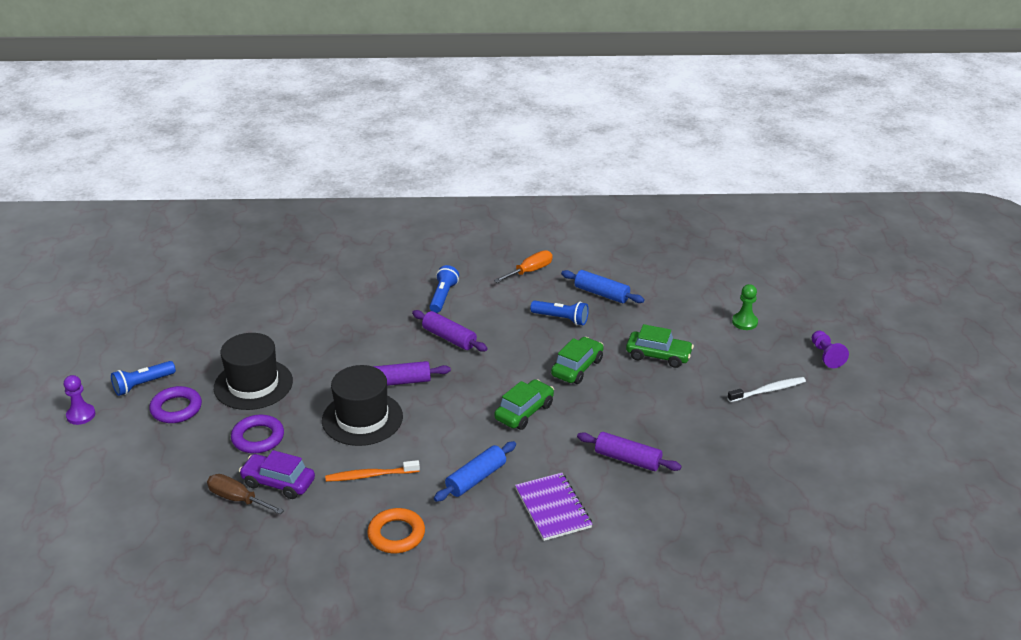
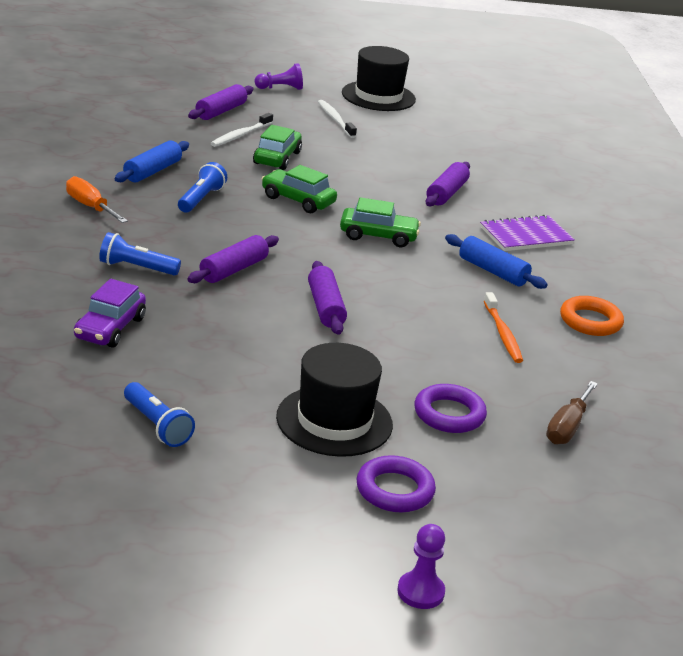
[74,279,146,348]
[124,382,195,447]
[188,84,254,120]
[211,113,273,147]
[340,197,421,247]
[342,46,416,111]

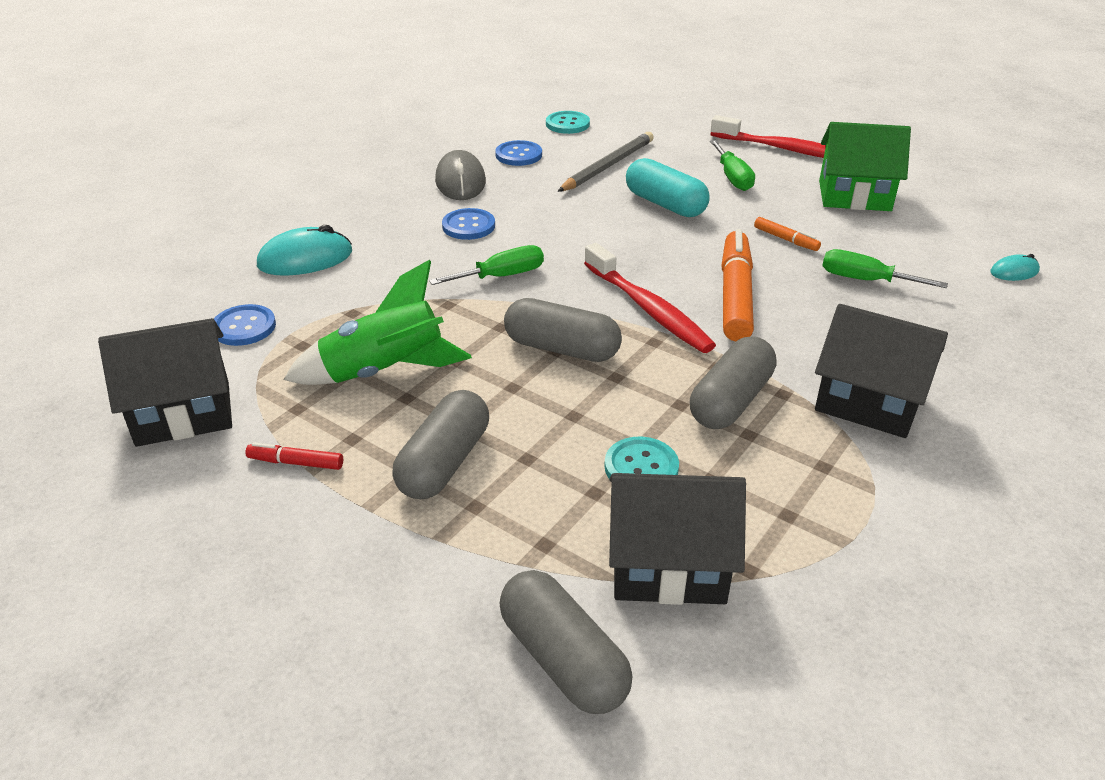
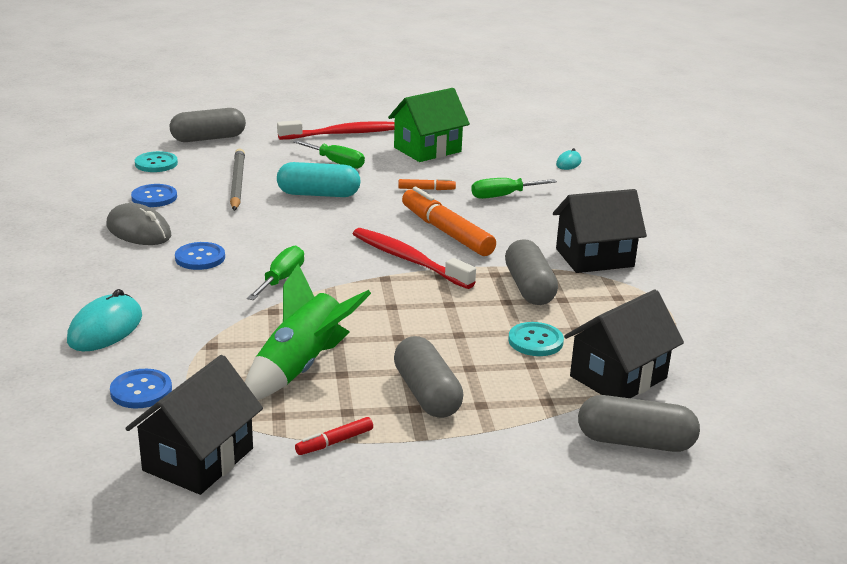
[170,108,246,142]
[353,228,476,289]

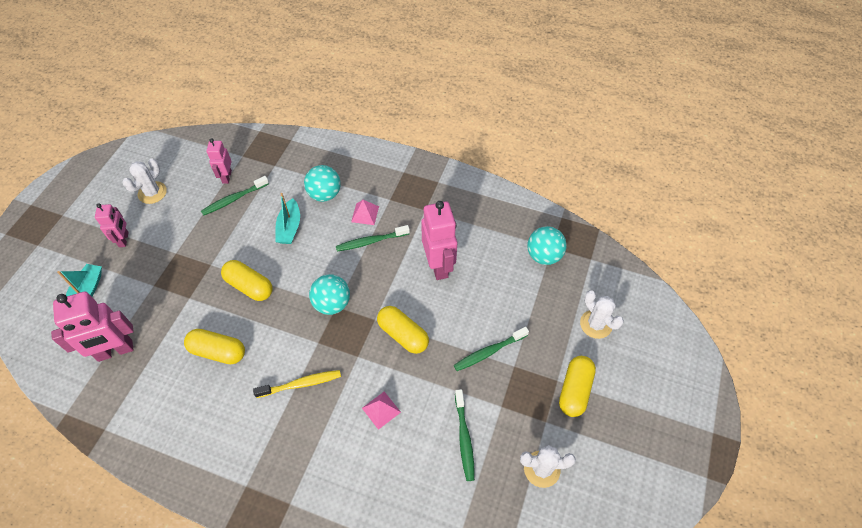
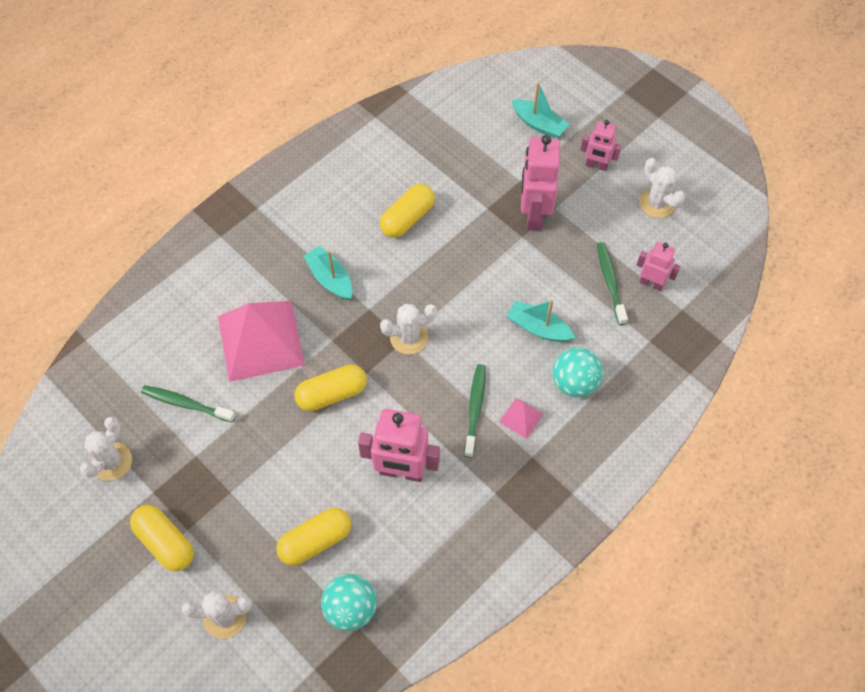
[218,301,305,382]
[277,508,351,566]
[303,246,352,300]
[380,304,437,355]
[521,135,560,231]
[454,327,529,371] (first image)

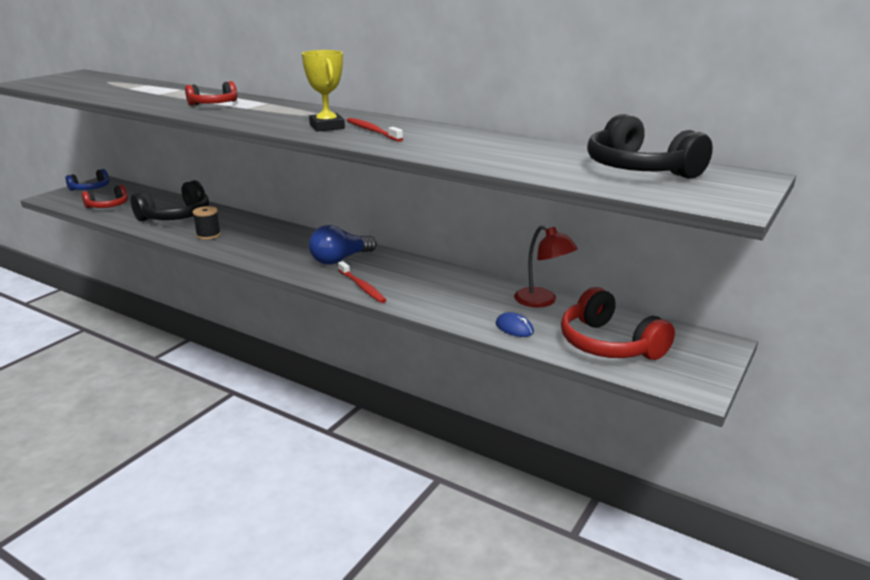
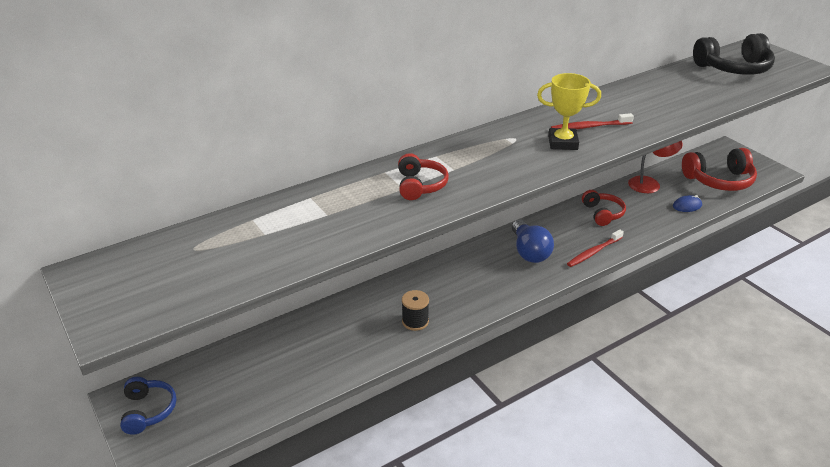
[567,229,624,267]
[582,190,626,226]
[131,180,209,221] (first image)

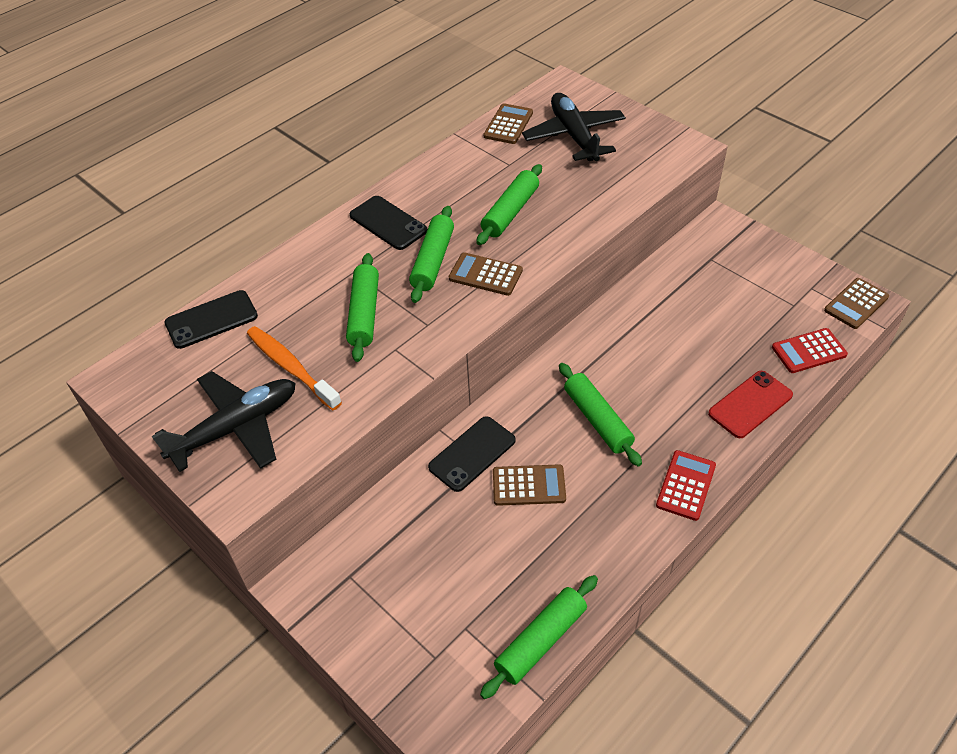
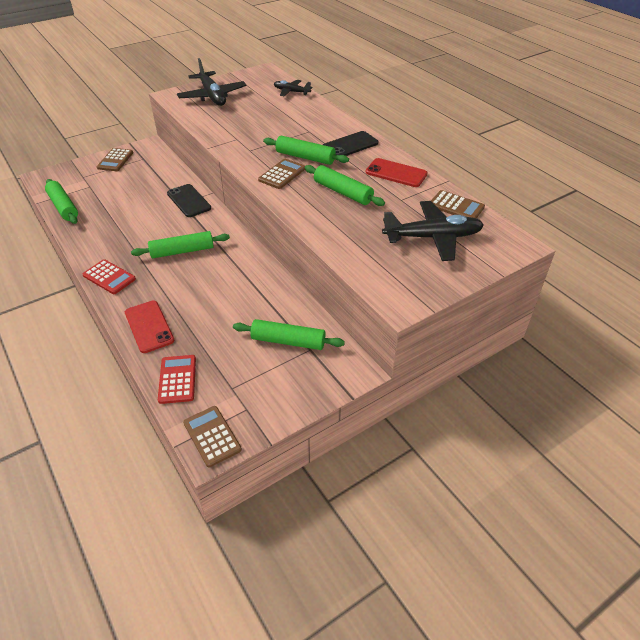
[97,148,133,171]
[233,319,345,350]
[274,80,313,96]
[366,158,428,187]
[247,326,342,410] (first image)

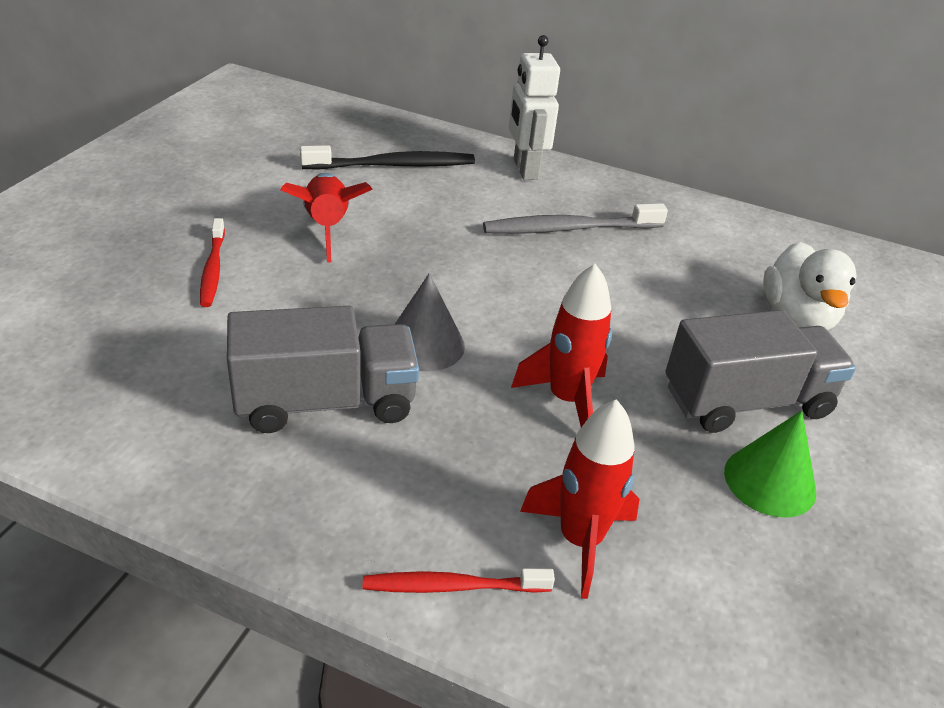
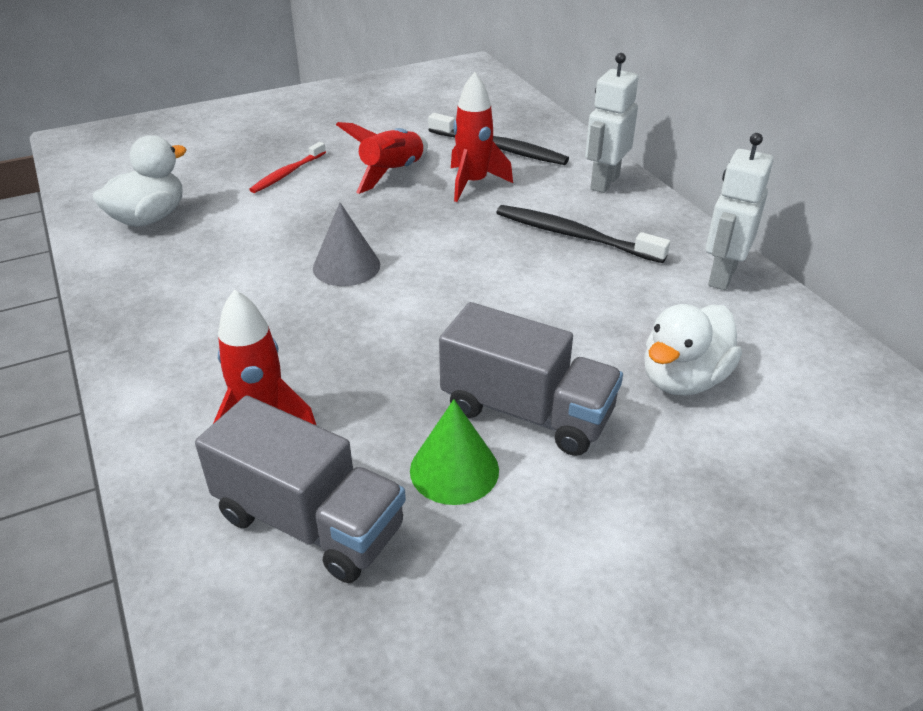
[93,135,187,227]
[195,396,406,583]
[451,72,513,202]
[496,205,670,263]
[706,133,773,290]
[363,569,555,593] (first image)

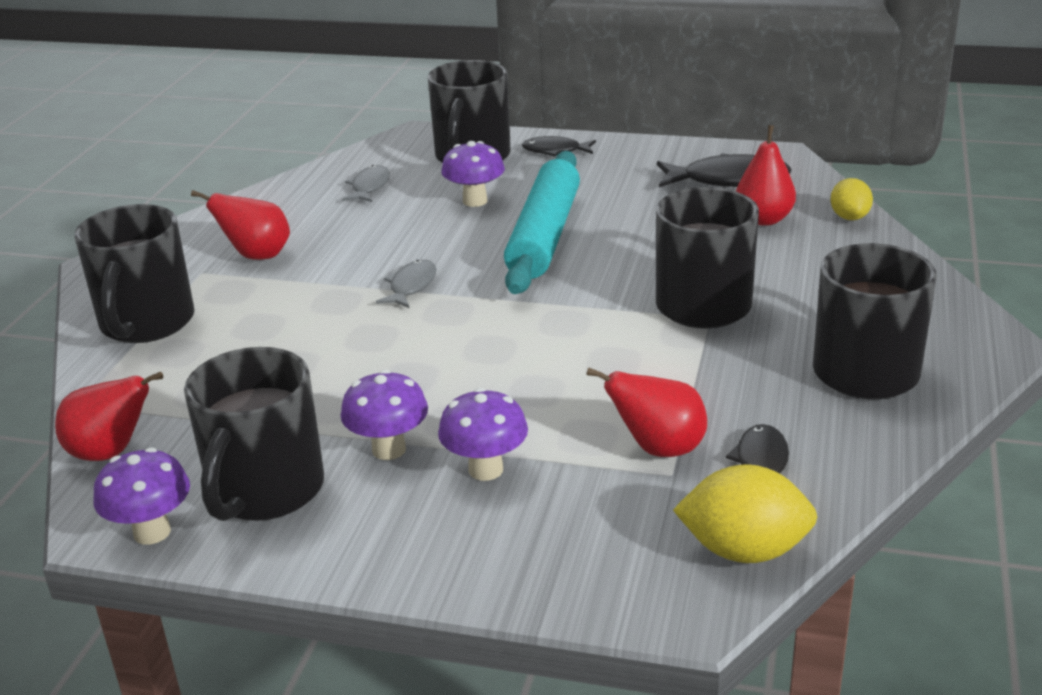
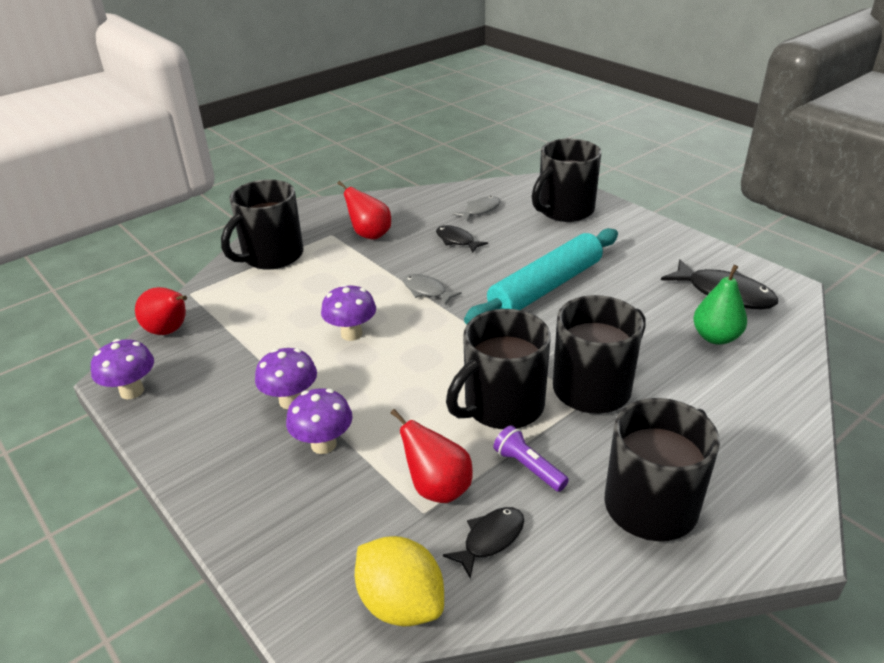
[321,284,376,341]
[403,274,462,306]
[436,225,488,253]
[446,309,551,429]
[494,425,569,492]
[693,265,747,345]
[831,178,873,220] (first image)

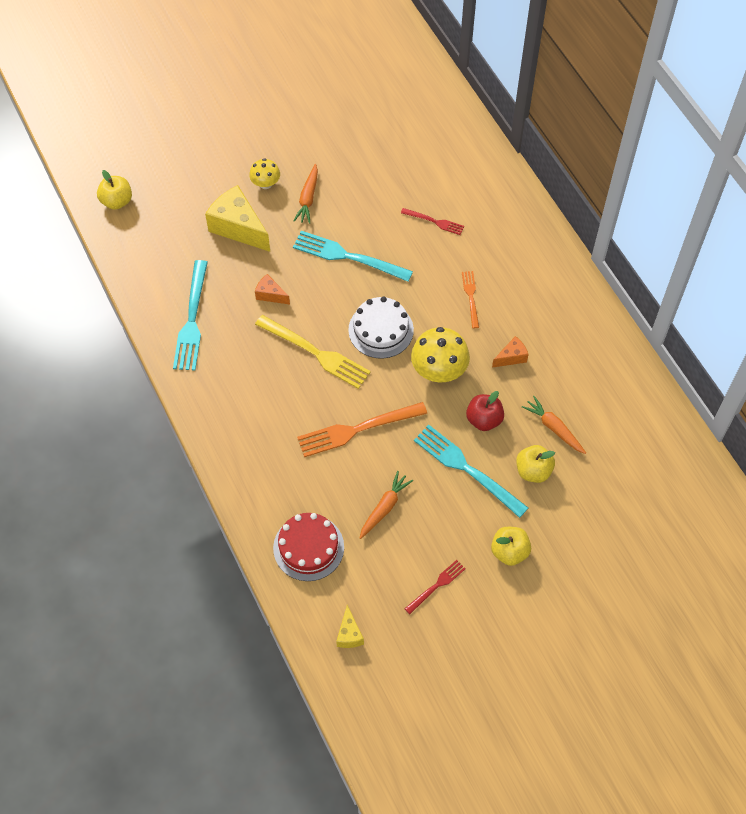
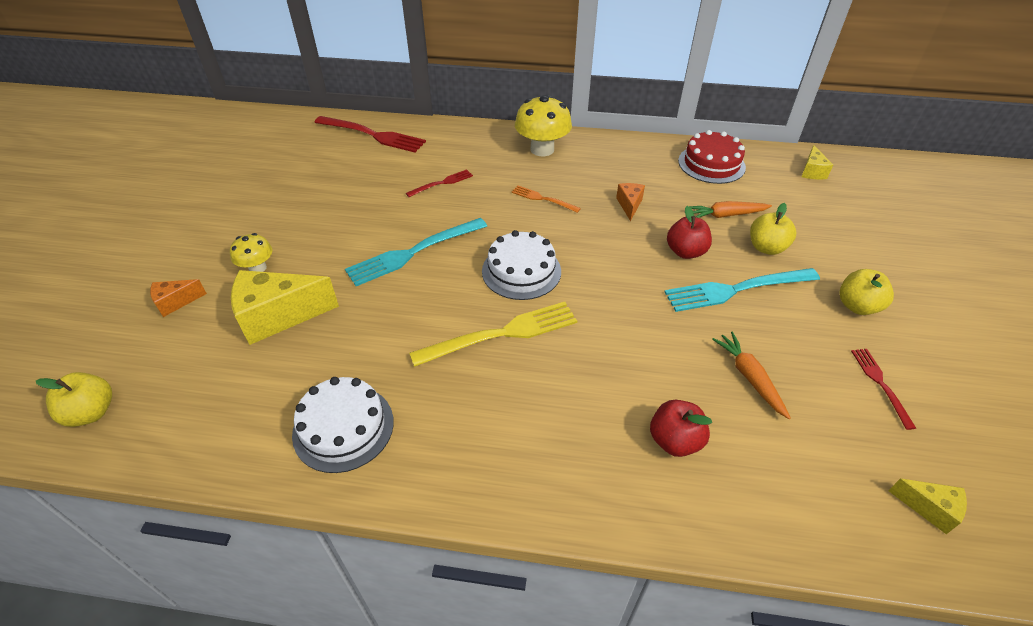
[150,279,207,317]
[292,377,394,473]
[314,116,426,153]
[515,95,572,156]
[650,400,712,457]
[678,130,746,184]
[801,145,833,179]
[294,164,318,224] (first image)
[297,402,427,457] (first image)

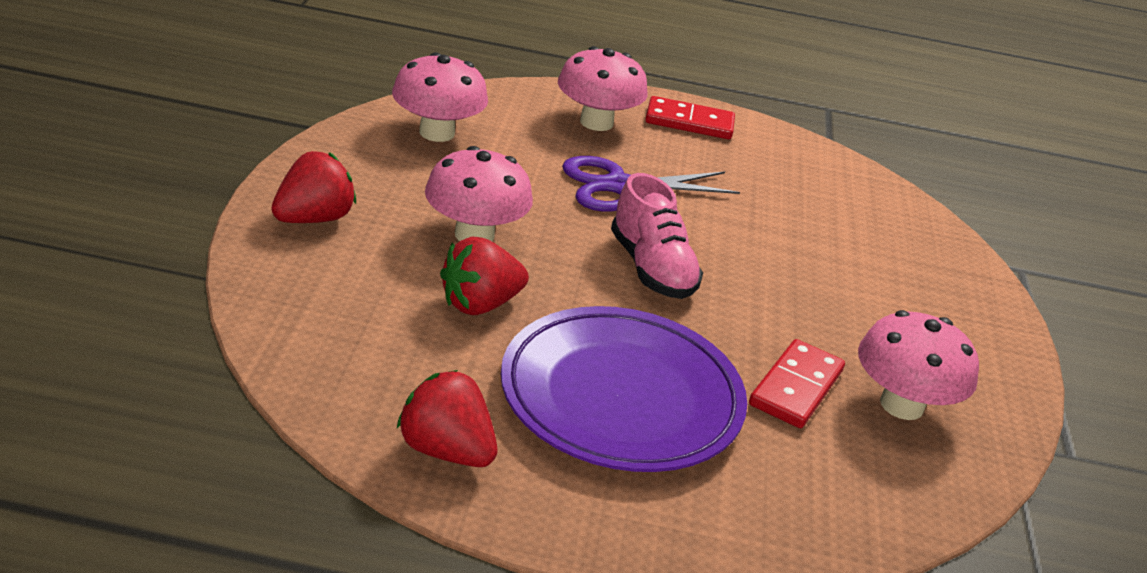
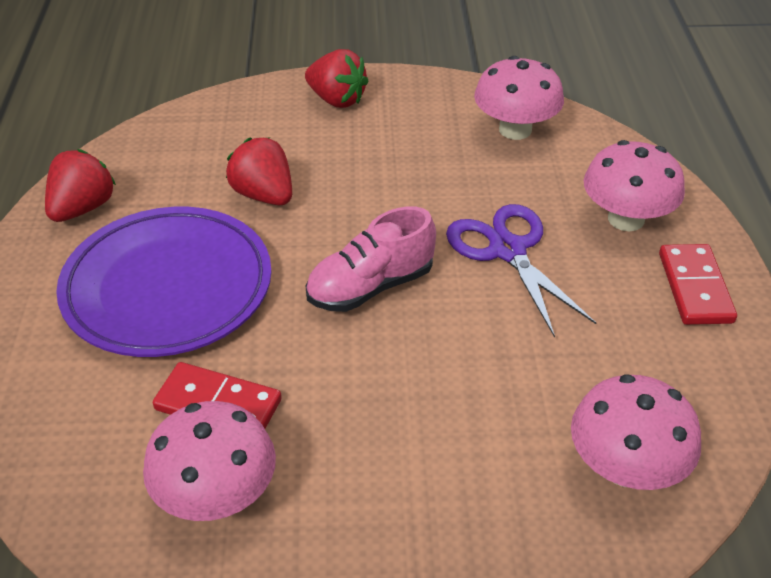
[571,374,701,490]

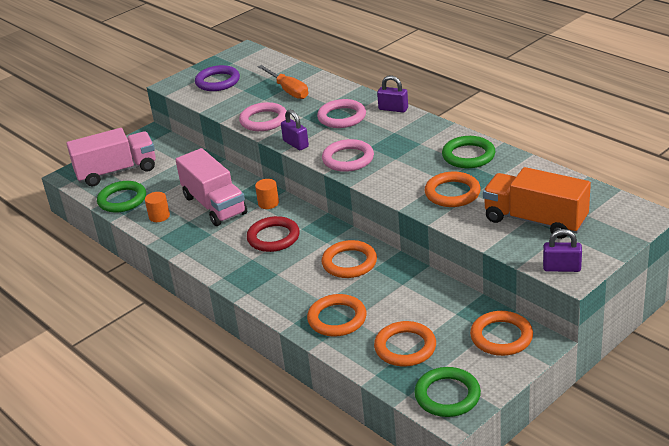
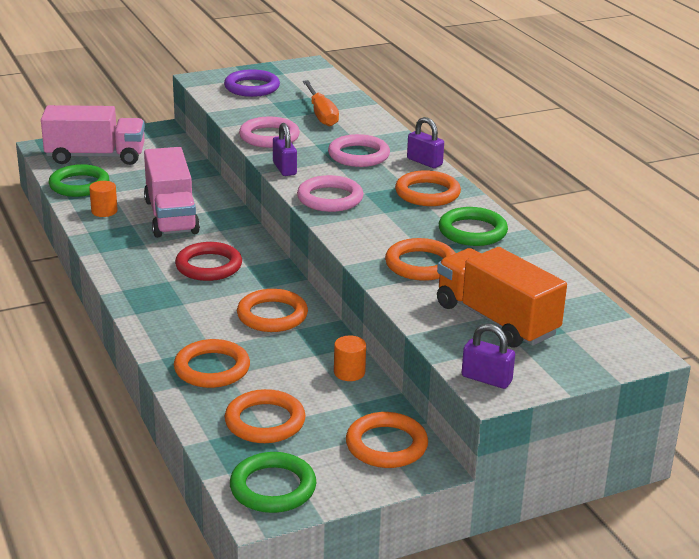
[334,336,366,381]
[395,170,461,206]

